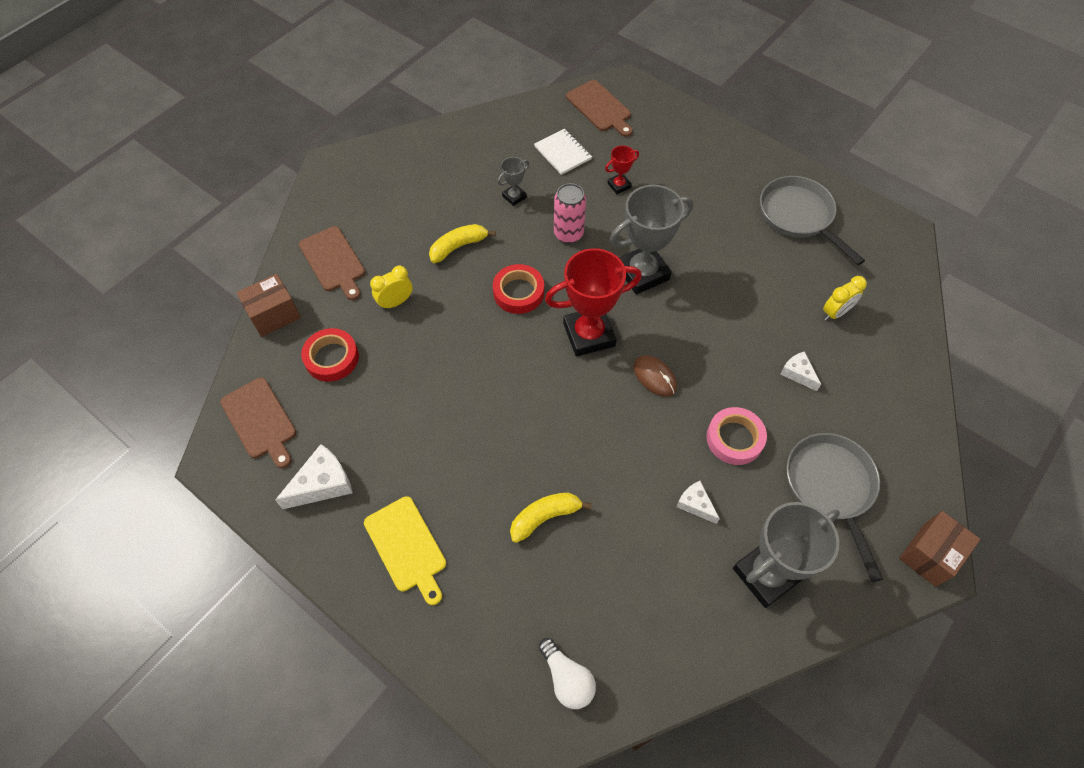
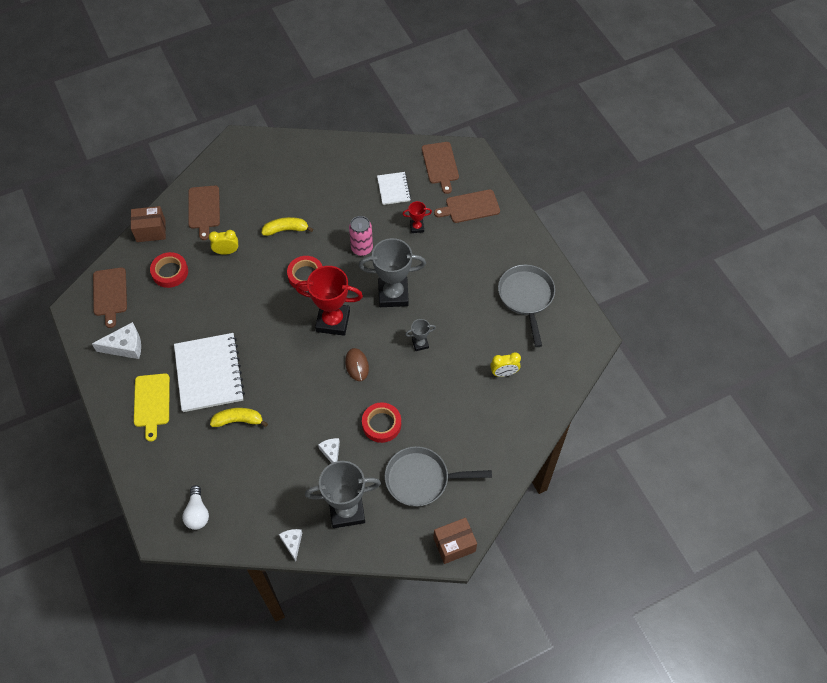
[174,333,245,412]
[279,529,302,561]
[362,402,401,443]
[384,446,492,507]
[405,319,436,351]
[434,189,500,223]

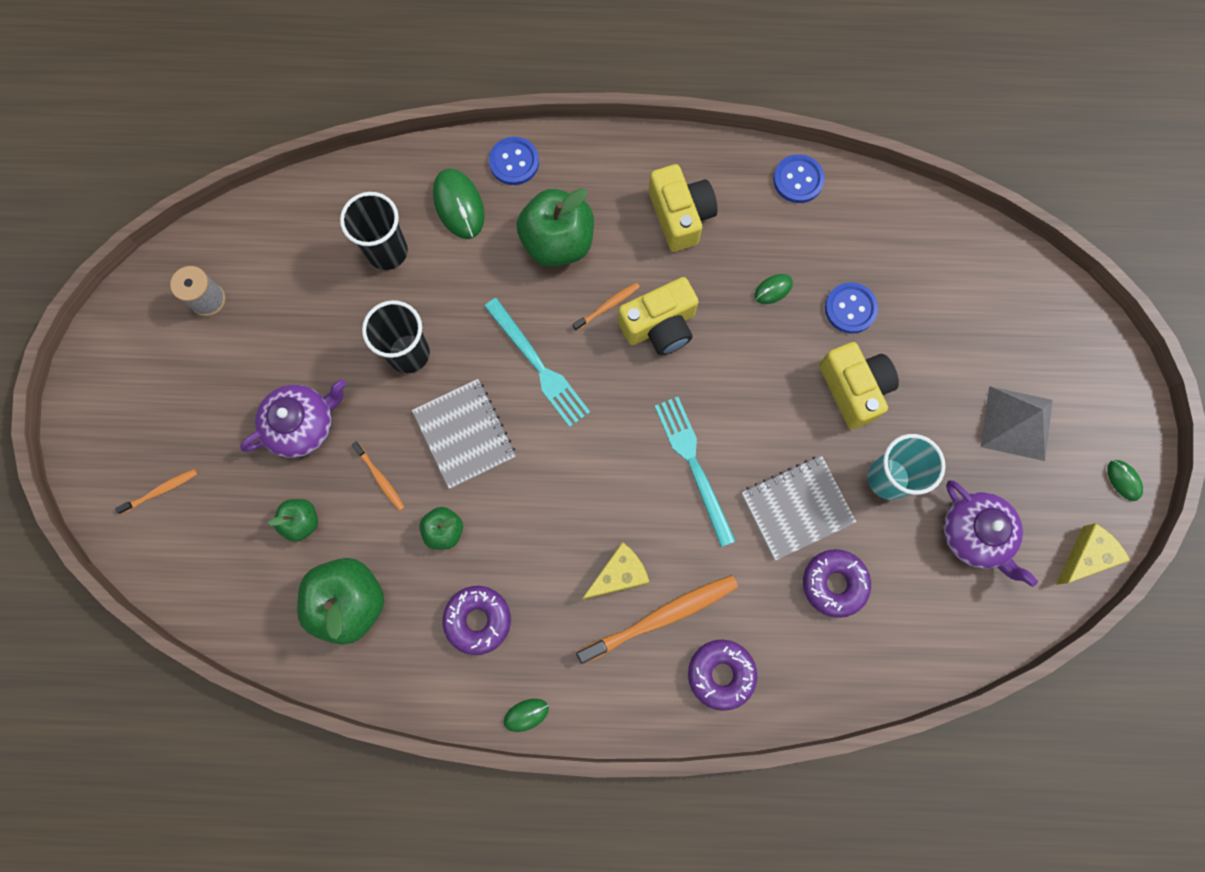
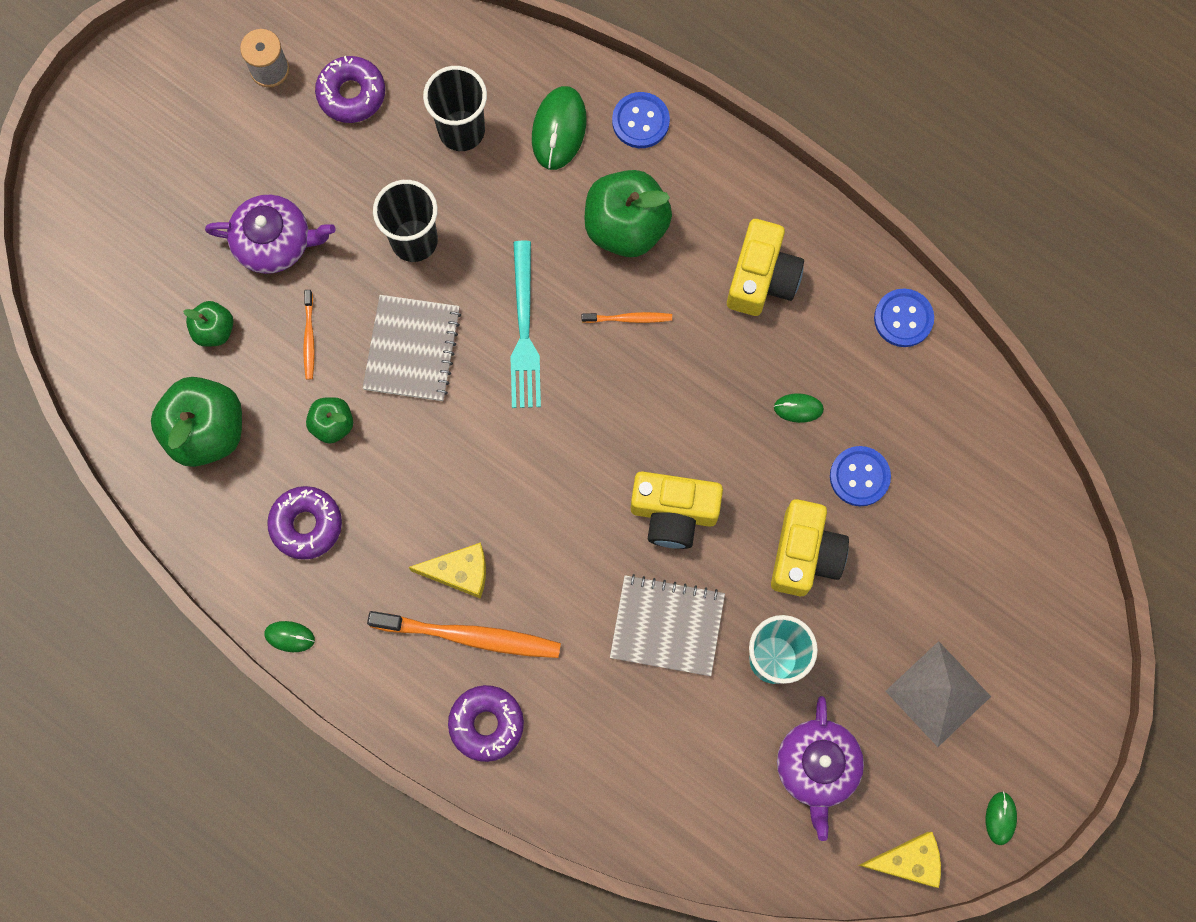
[315,56,385,123]
[631,471,723,549]
[115,469,197,514] (first image)
[655,397,736,547] (first image)

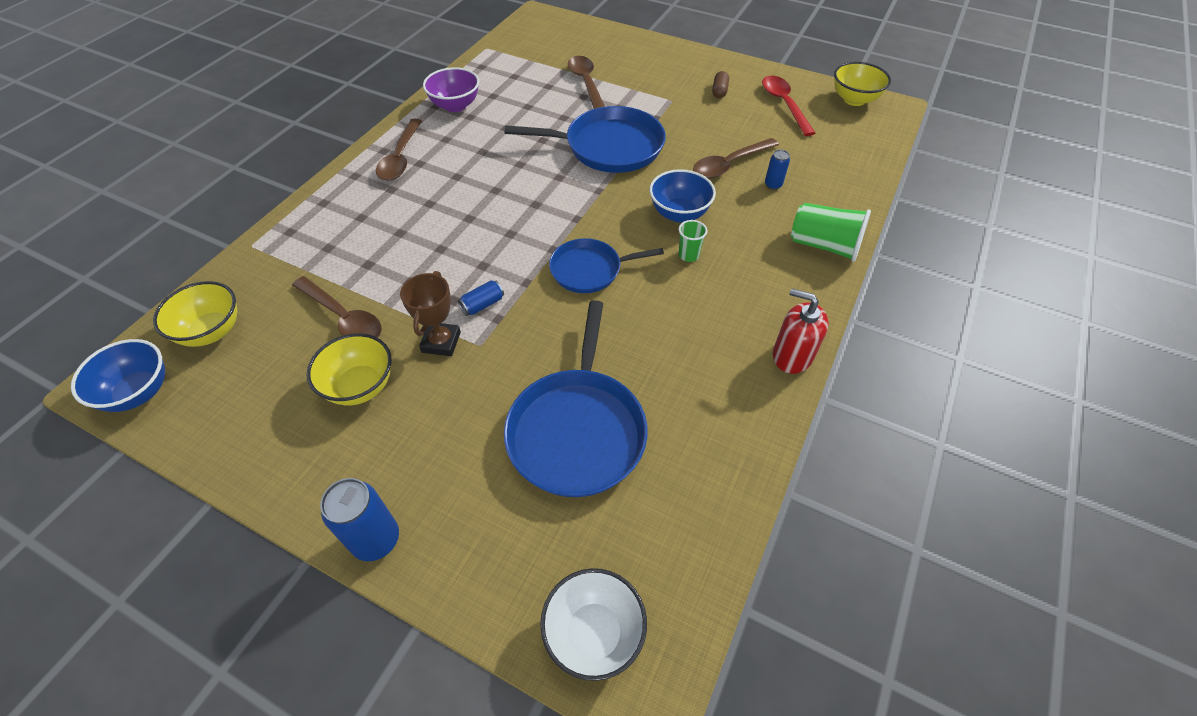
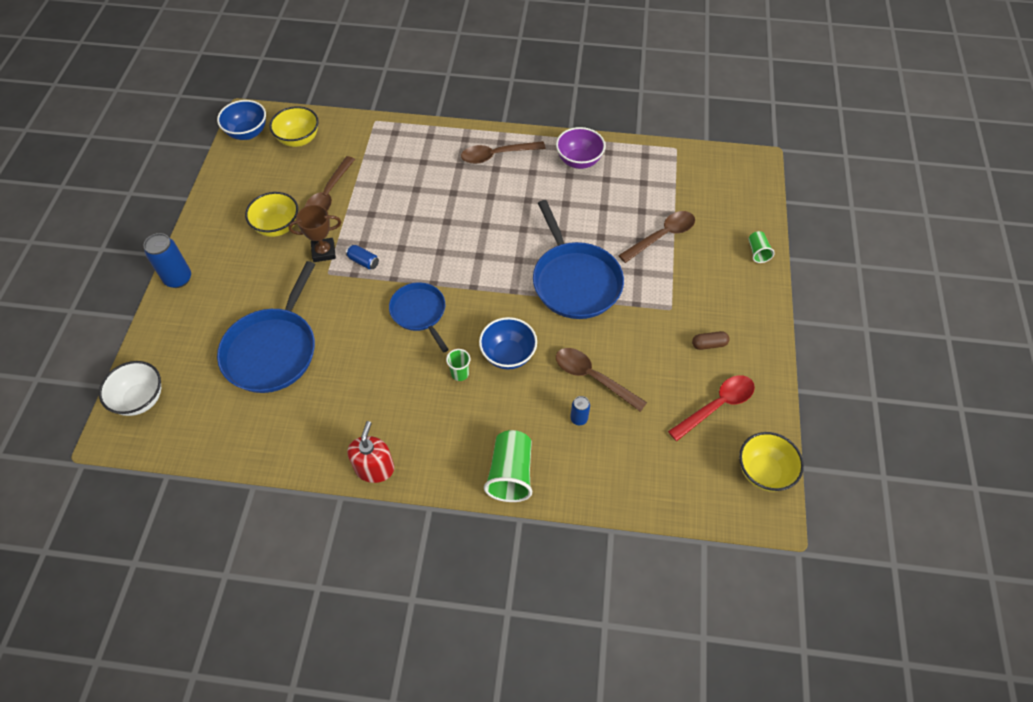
[217,261,315,393]
[748,231,775,263]

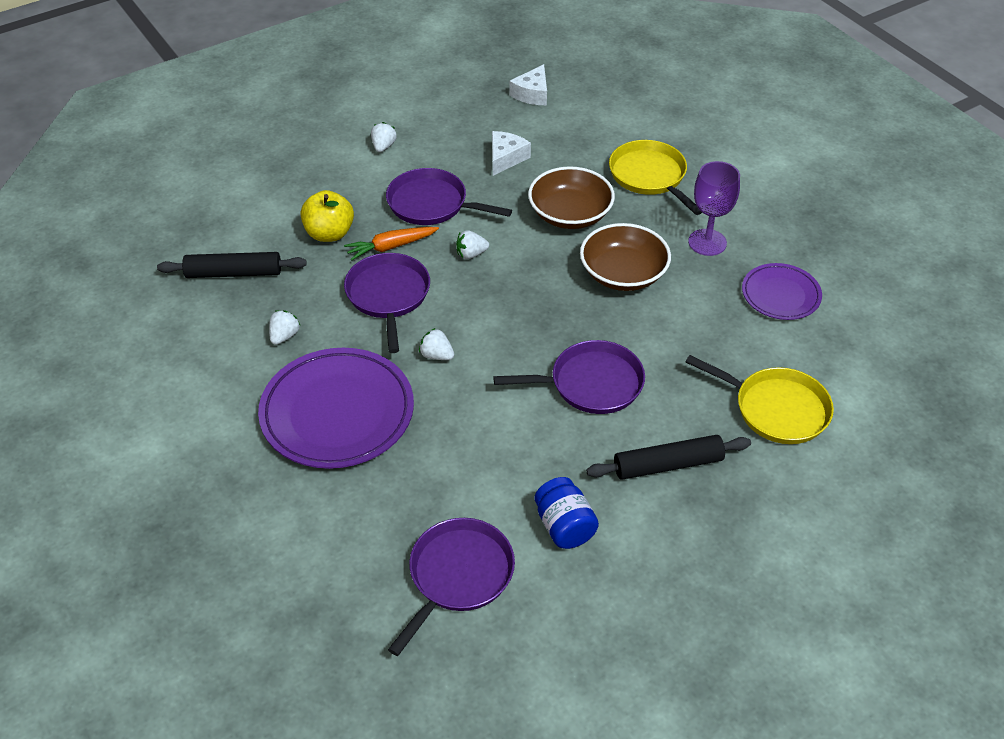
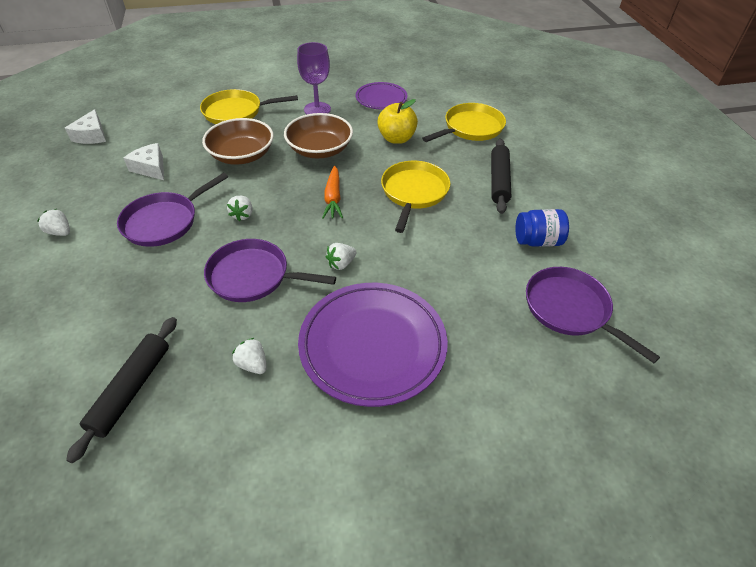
[65,109,106,144]
[322,166,343,219]
[377,99,418,144]
[381,161,450,233]

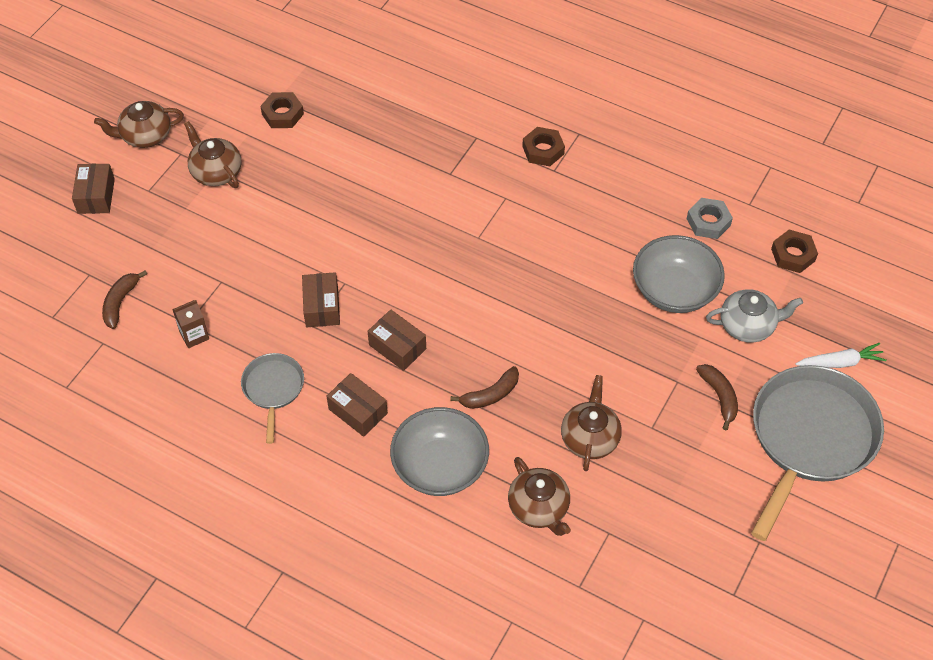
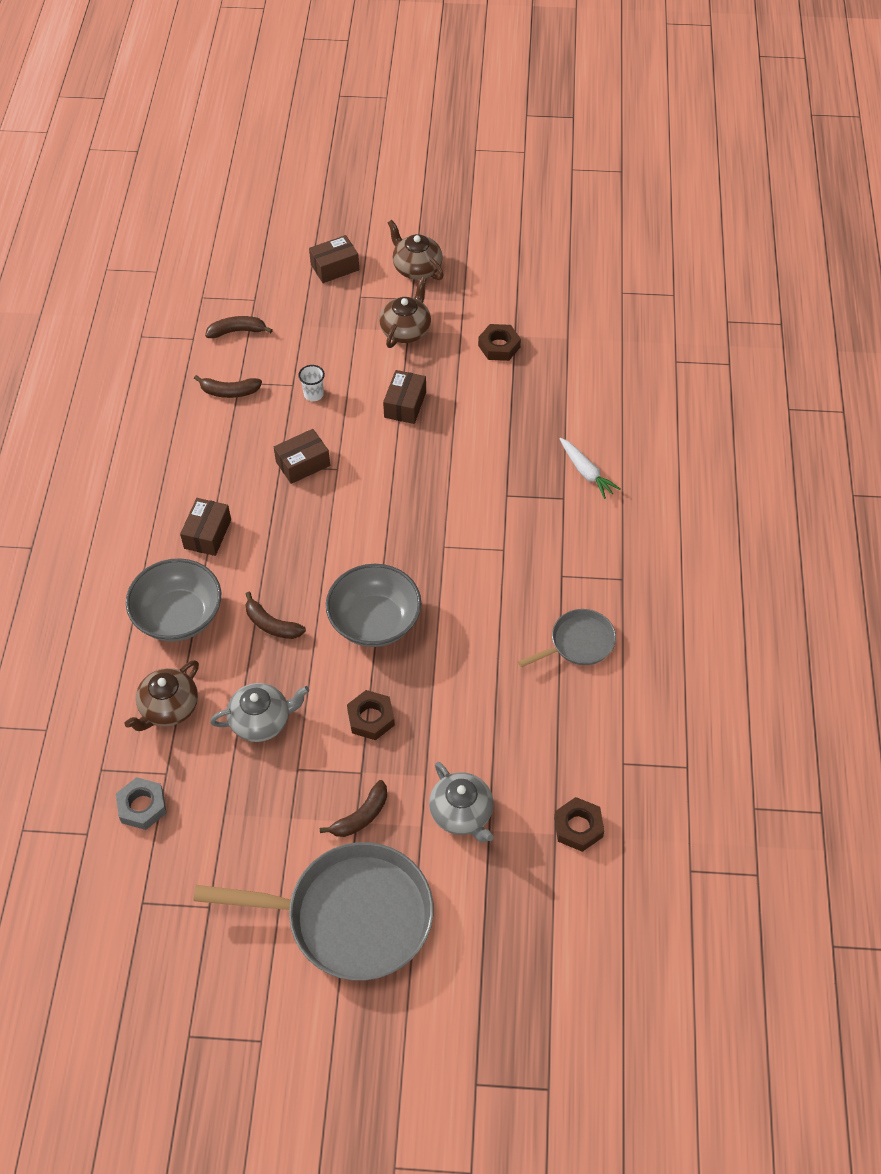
[116,777,167,830]
[194,375,262,398]
[210,683,309,742]
[298,365,325,401]
[326,564,421,647]
[347,690,395,740]
[383,370,426,424]
[518,609,616,667]
[560,438,620,499]

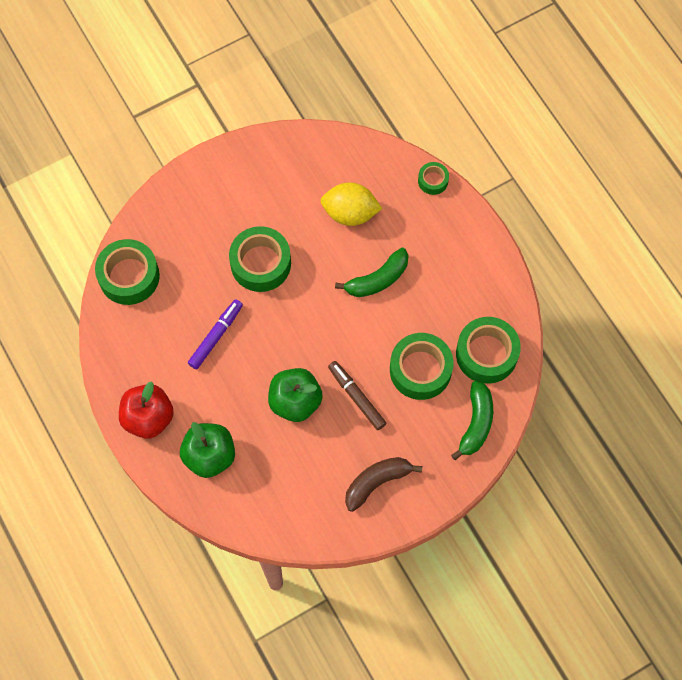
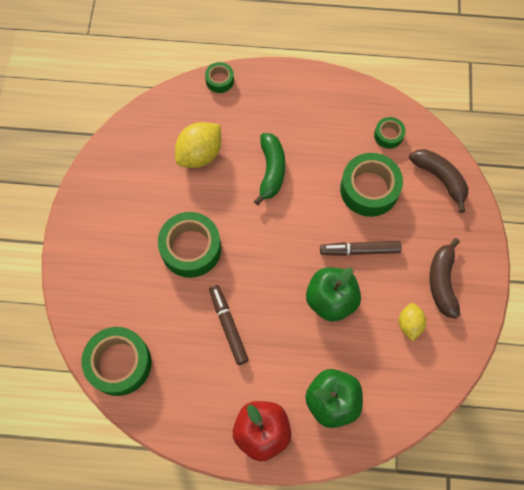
[209,285,249,365]
[374,117,405,149]
[399,303,426,341]
[409,149,468,213]

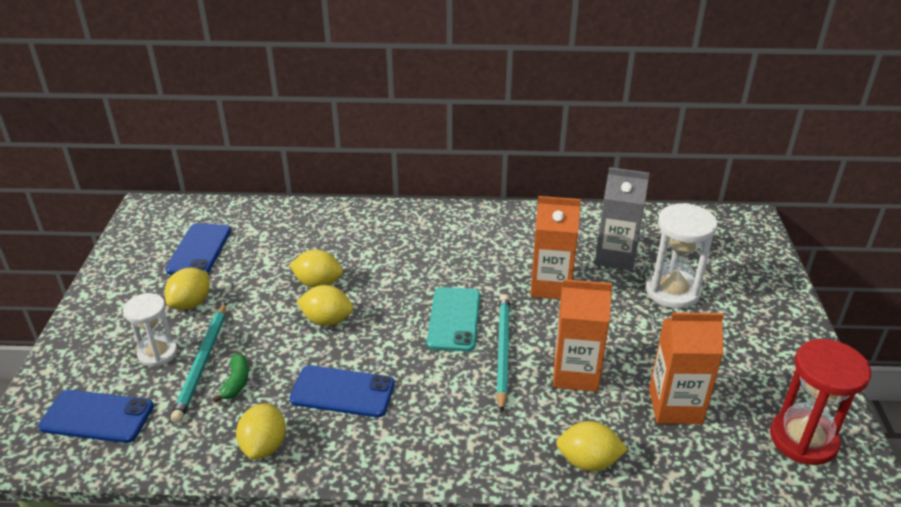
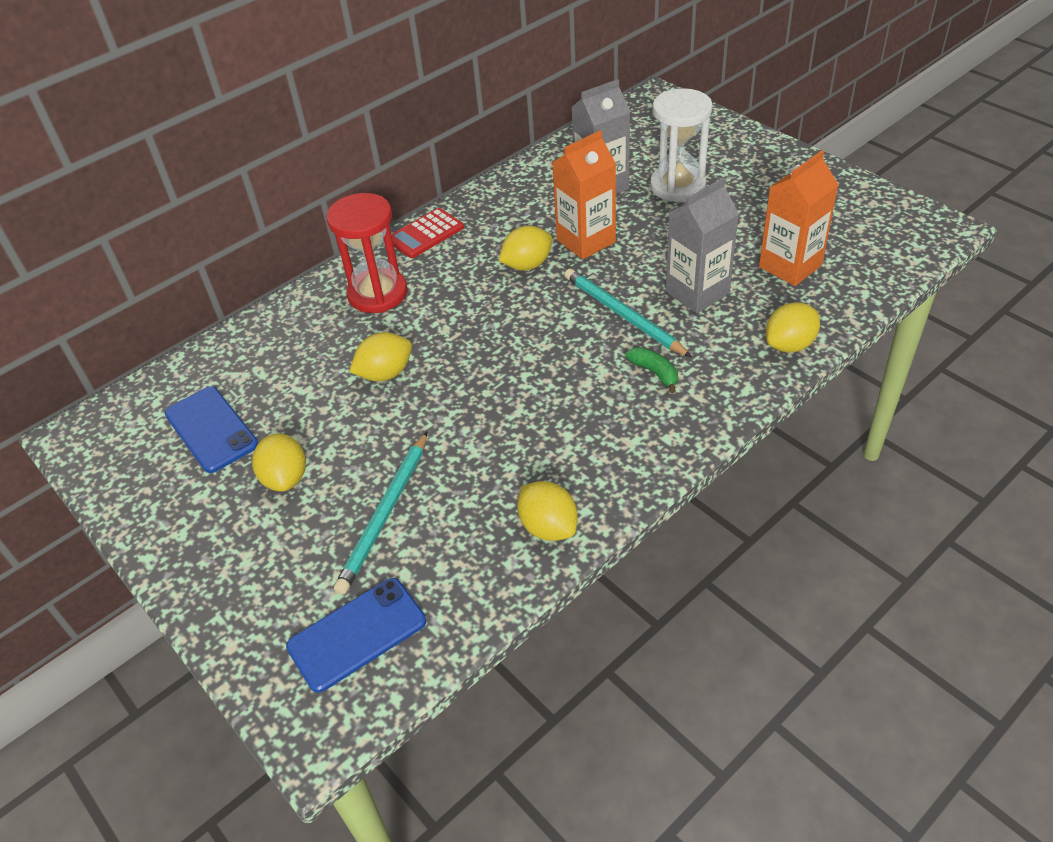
[327,193,407,313]
[334,431,428,594]
[391,208,464,258]
[499,226,552,271]
[625,347,678,393]
[665,178,739,313]
[123,293,177,367] (first image)
[290,365,395,417] (first image)
[427,287,480,352] (first image)

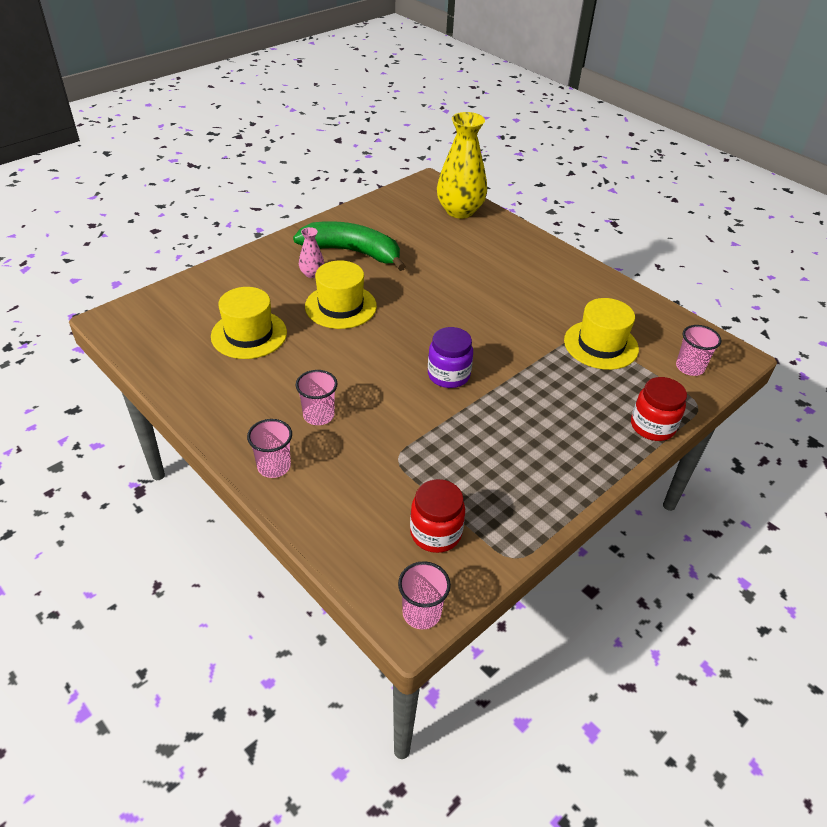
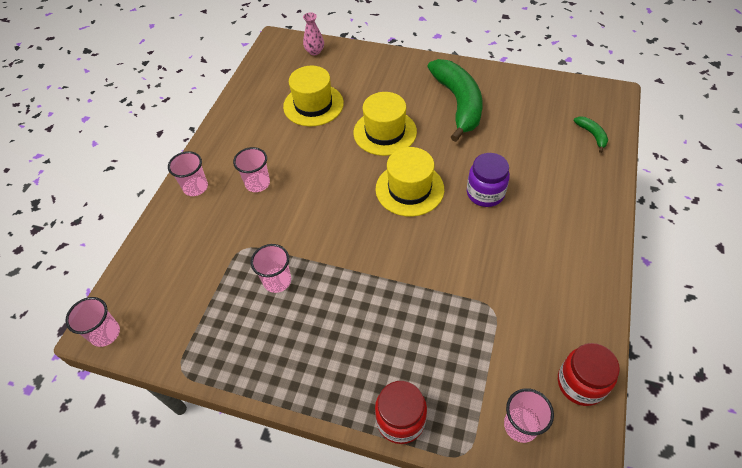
[251,244,291,293]
[303,13,324,55]
[376,147,444,217]
[467,153,510,207]
[558,343,620,406]
[574,117,608,153]

